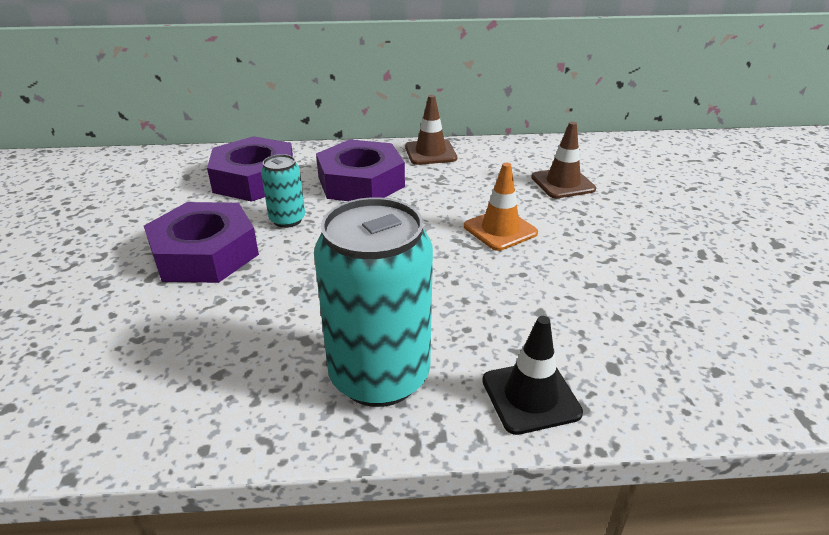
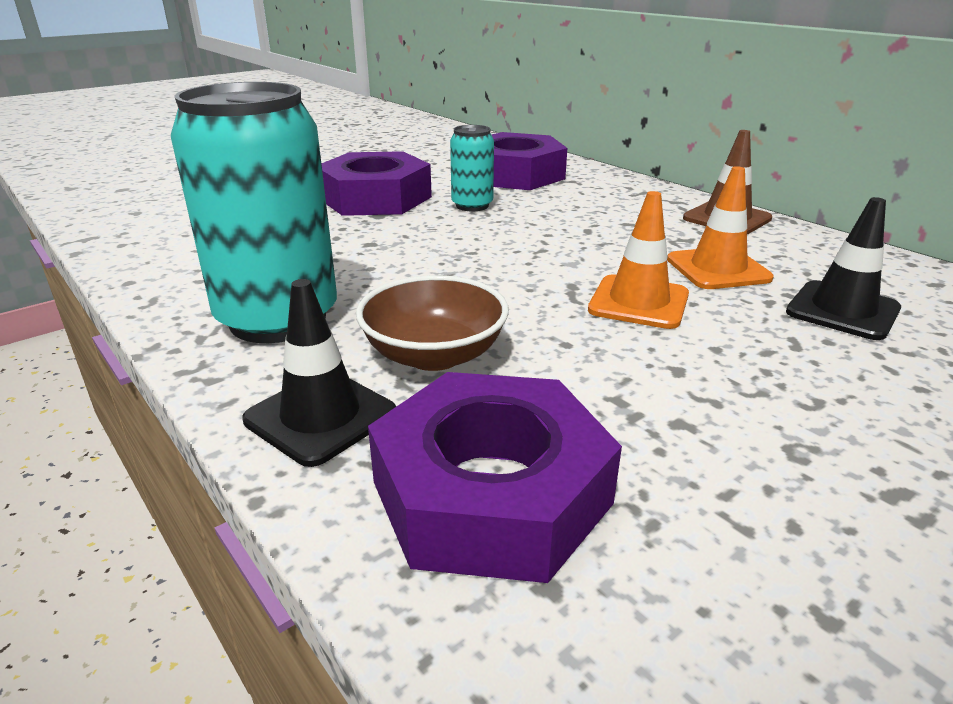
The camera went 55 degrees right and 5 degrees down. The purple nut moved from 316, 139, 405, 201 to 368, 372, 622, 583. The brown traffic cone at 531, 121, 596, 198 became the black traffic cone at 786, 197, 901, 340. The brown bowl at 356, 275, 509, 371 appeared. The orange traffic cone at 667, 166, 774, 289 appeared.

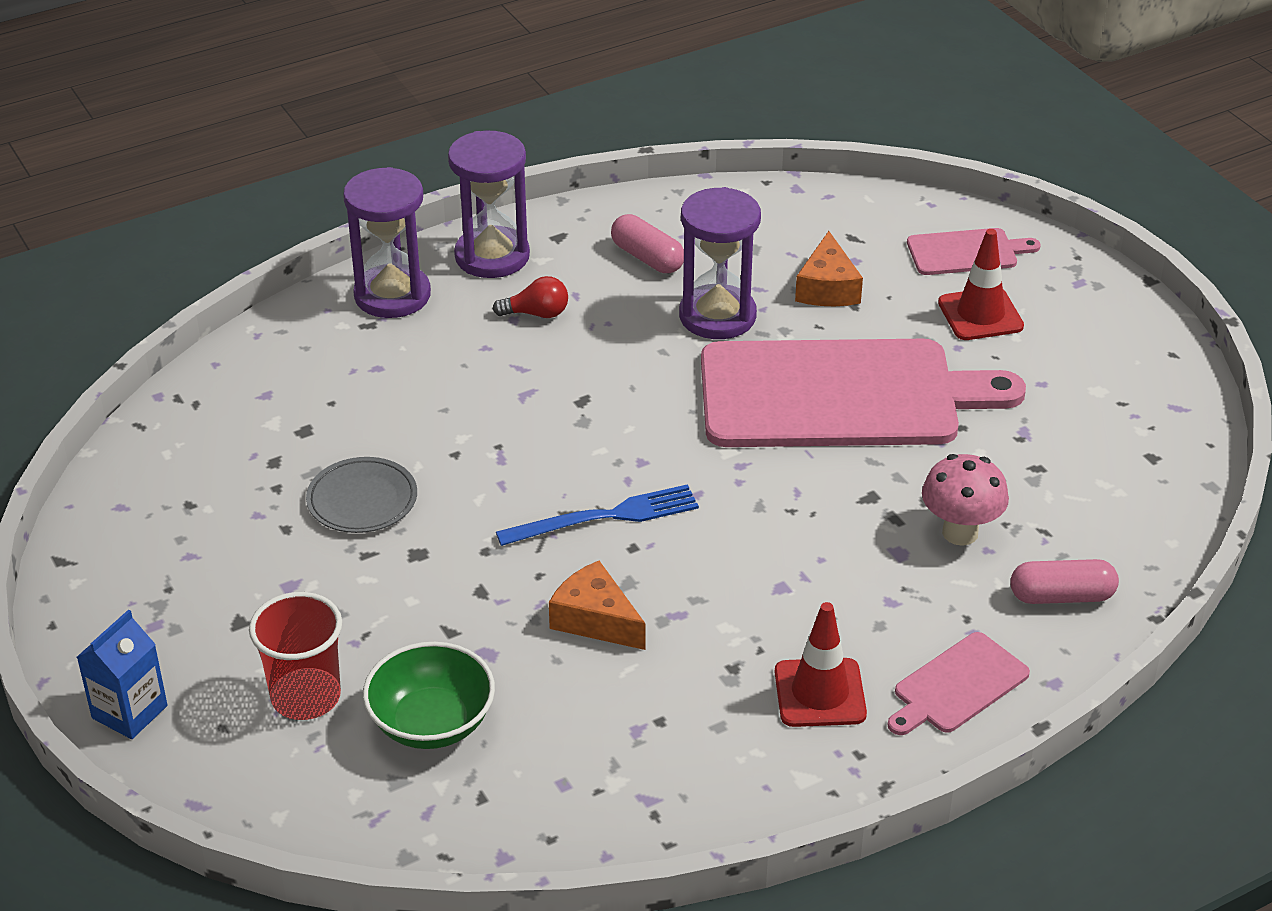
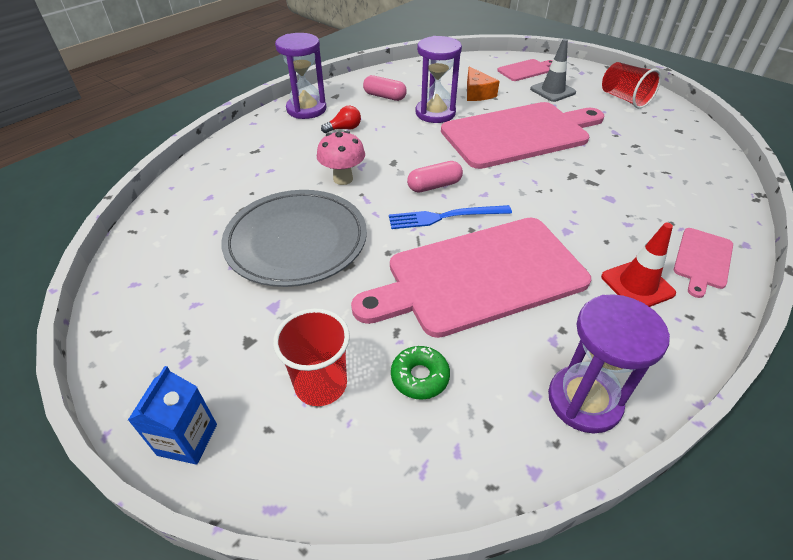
The camera went 20 degrees left and 5 degrees up. The grey plate at 306, 457, 417, 533 changed to 2.00 times the size. The purple hourglass moved from 343, 167, 431, 318 to 548, 294, 670, 433. The green bowl at 363, 642, 495, 749 was replaced by the green donut at 391, 346, 450, 400. The blue fork at 496, 484, 699, 546 turned 150 degrees counterclockwise. The orange cheese at 549, 561, 646, 650 was replaced by the pink cutting board at 351, 218, 591, 338. The pink mushroom moved from 922, 454, 1009, 546 to 317, 131, 365, 185. The red traffic cone at 938, 229, 1024, 340 became the grey traffic cone at 530, 39, 576, 102. The pink capsule moved from 1010, 559, 1119, 604 to 407, 161, 463, 193. The red cup at 602, 62, 661, 109 appeared.

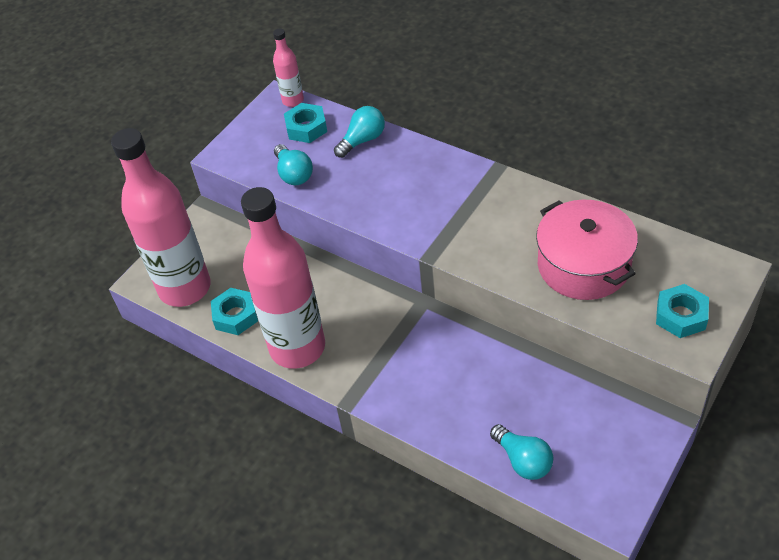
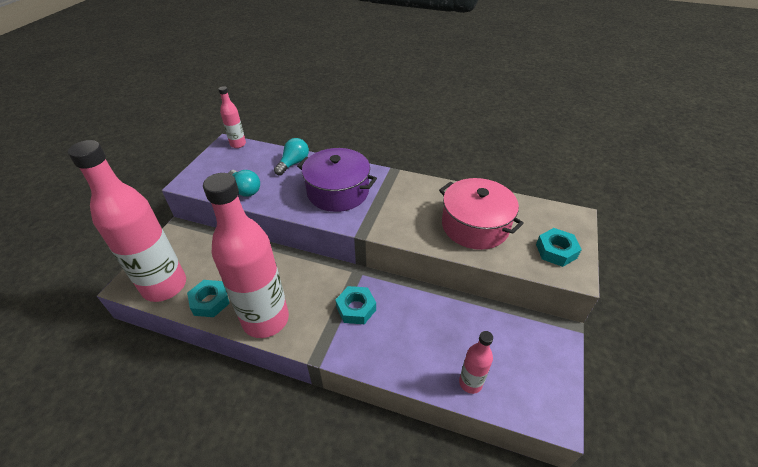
The camera went 20 degrees left and 5 degrees down. The turquoise nut moved from 284, 103, 327, 143 to 336, 286, 376, 324. The turquoise light bulb at 490, 424, 553, 480 was replaced by the pink bottle at 459, 331, 493, 394. The purple pot at 297, 148, 377, 212 appeared.

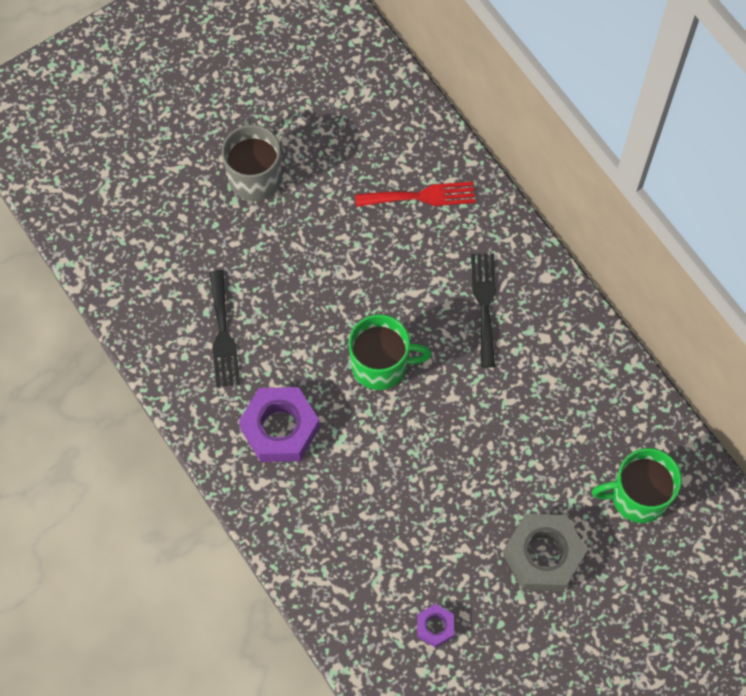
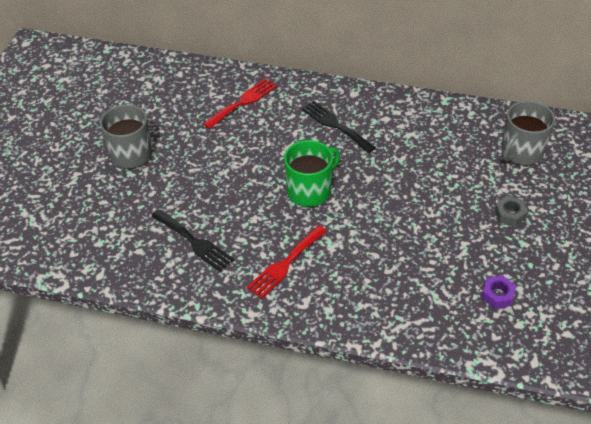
The camera went 40 degrees left and 20 degrees down. The purple nut at 239, 387, 320, 462 was replaced by the red fork at 247, 225, 327, 299. The grey nut at 503, 514, 587, 591 changed to 0.50 times the size. The green mug at 592, 448, 682, 523 became the grey mug at 501, 100, 555, 166.

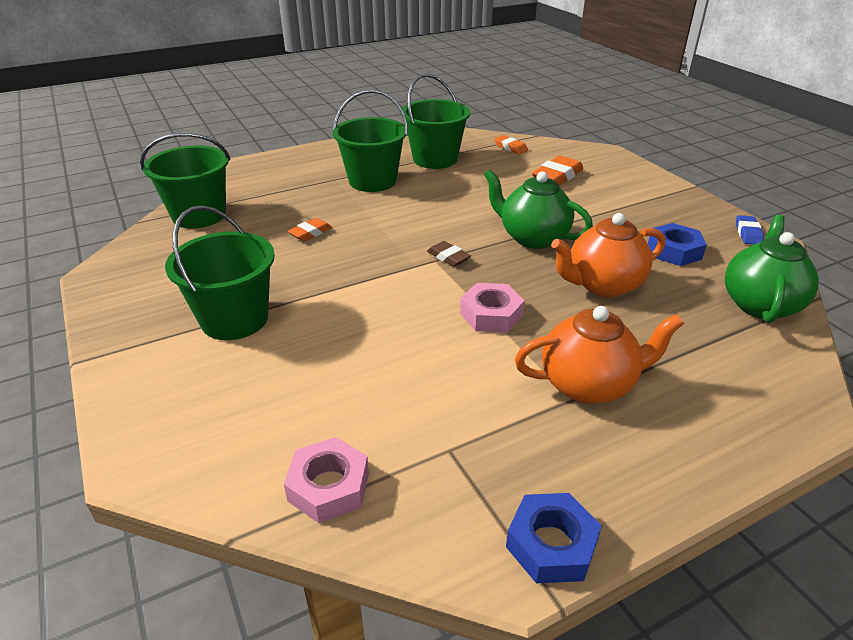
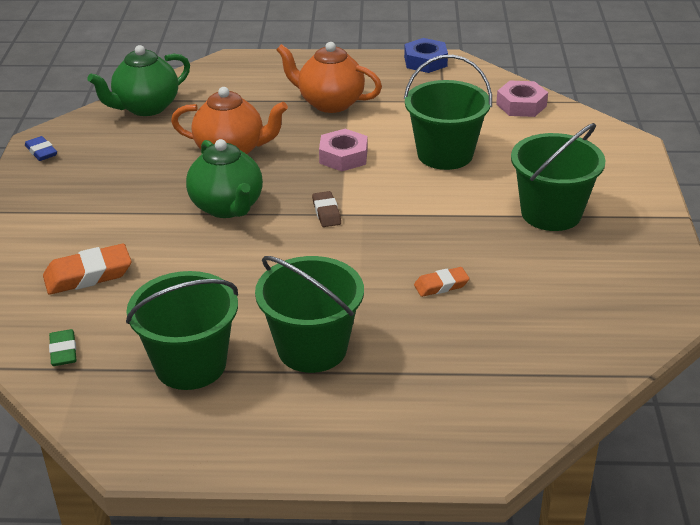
The camera went 150 degrees left and 0 degrees up. The green bucket moved from 140, 133, 231, 229 to 404, 55, 492, 170. The orange eraser at 494, 135, 528, 154 became the green eraser at 49, 329, 77, 366. The blue nut at 648, 223, 707, 266 disappeared. The blue eraser at 736, 215, 764, 244 turned 75 degrees counterclockwise.

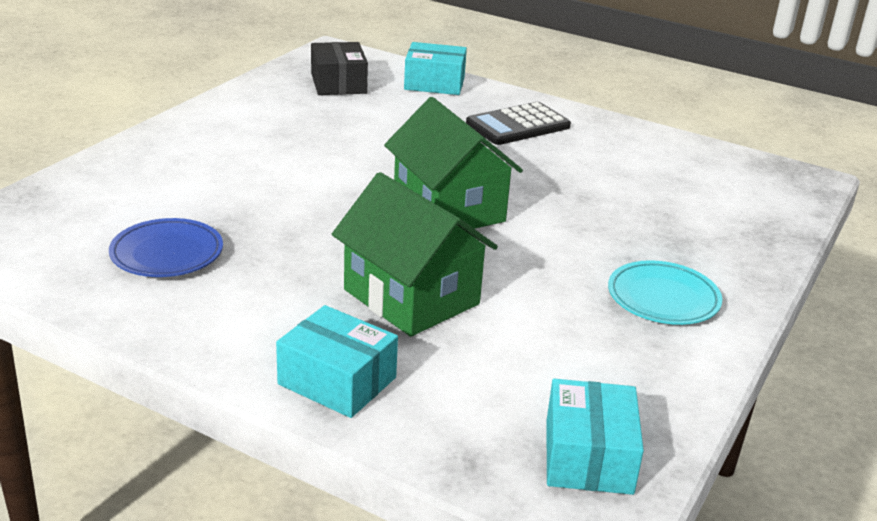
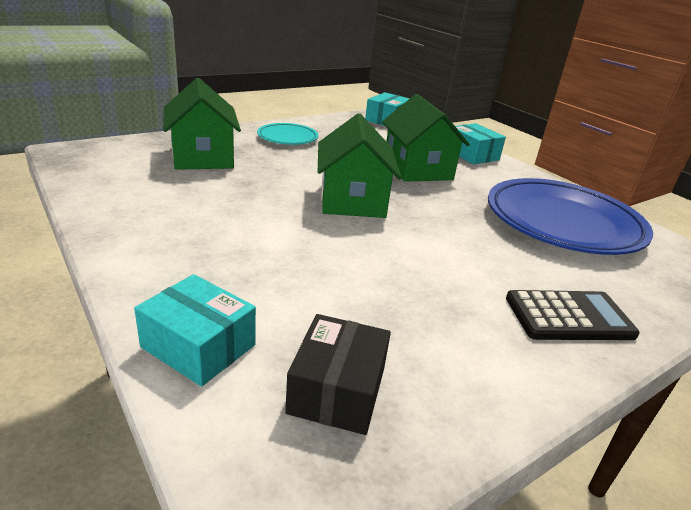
The camera went 155 degrees left and 0 degrees up. The blue plate at 109, 218, 223, 277 changed to 2.05 times the size. The black calculator moved from 466, 102, 571, 145 to 506, 290, 640, 340. The green house at 163, 78, 241, 170 appeared.

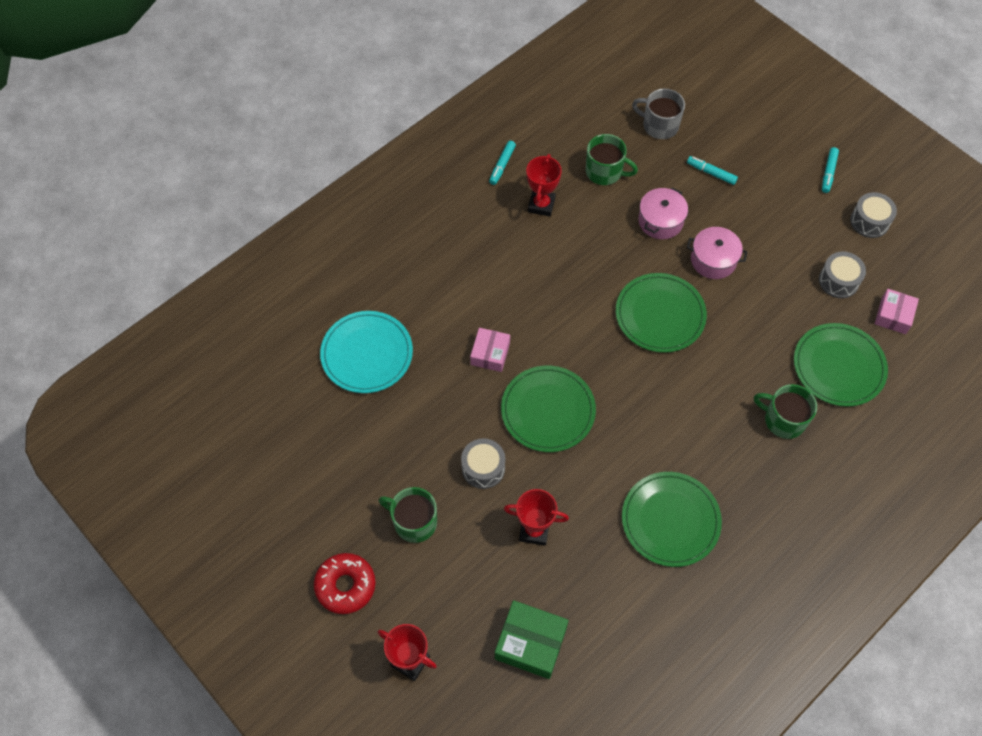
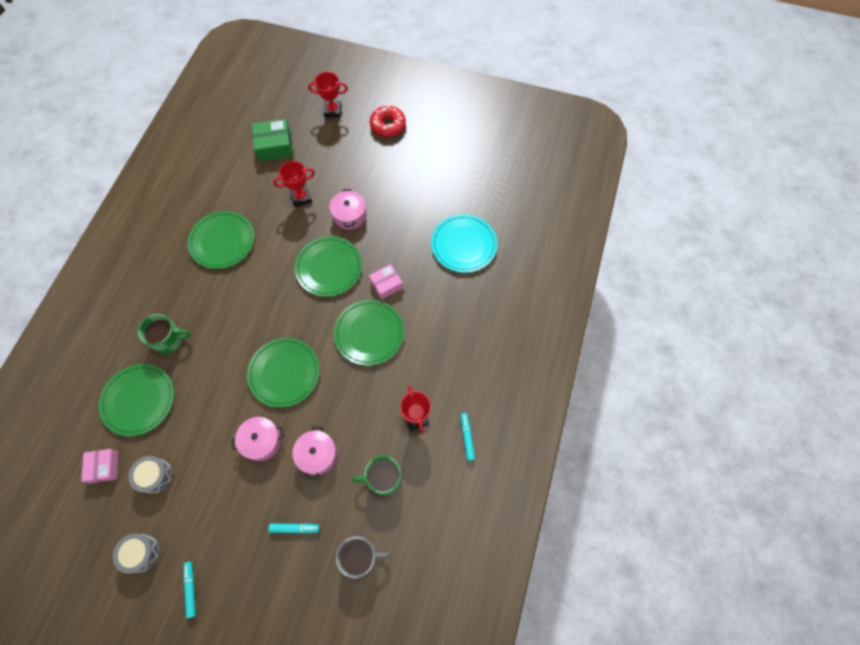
The camera went 150 degrees right and 5 degrees up. The green mug at 378, 487, 437, 543 disappeared. The grey drum at 461, 438, 505, 489 was replaced by the pink pot at 329, 189, 367, 230. The pink box at 470, 328, 510, 372 turned 75 degrees clockwise. The green plate at 334, 300, 404, 366 appeared.

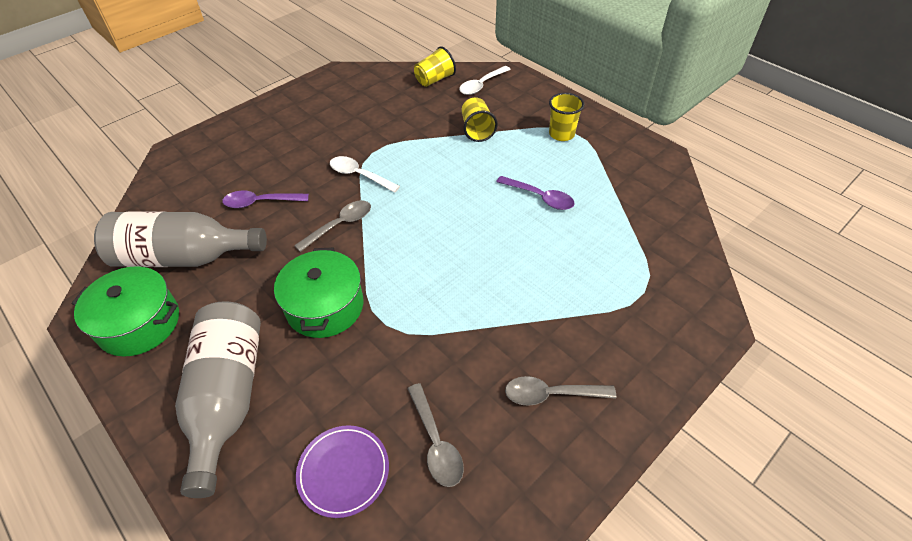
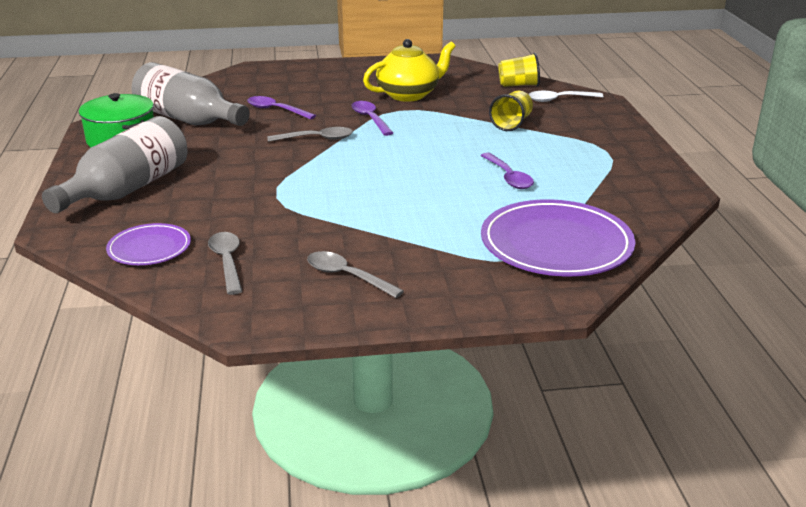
The camera went 35 degrees right and 20 degrees down. The green pot at 274, 248, 364, 338 disappeared. The white spoon at 330, 156, 400, 193 became the purple spoon at 352, 101, 393, 136. The grey spoon at 407, 383, 464, 487 turned 150 degrees clockwise. The yellow cup at 549, 93, 585, 141 disappeared. The yellow teapot at 363, 39, 456, 102 appeared. The purple plate at 481, 199, 635, 277 appeared.

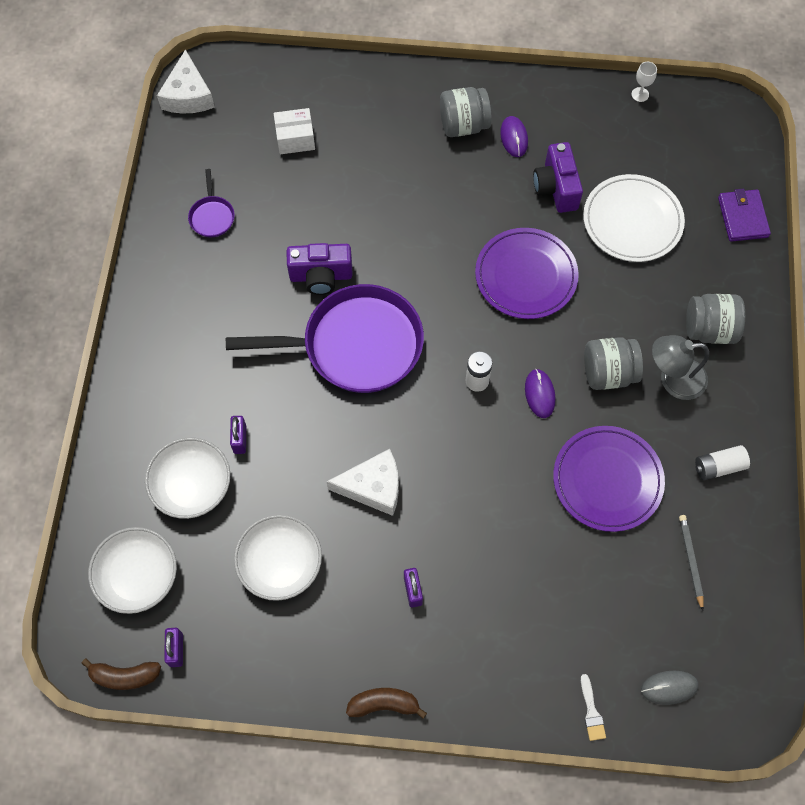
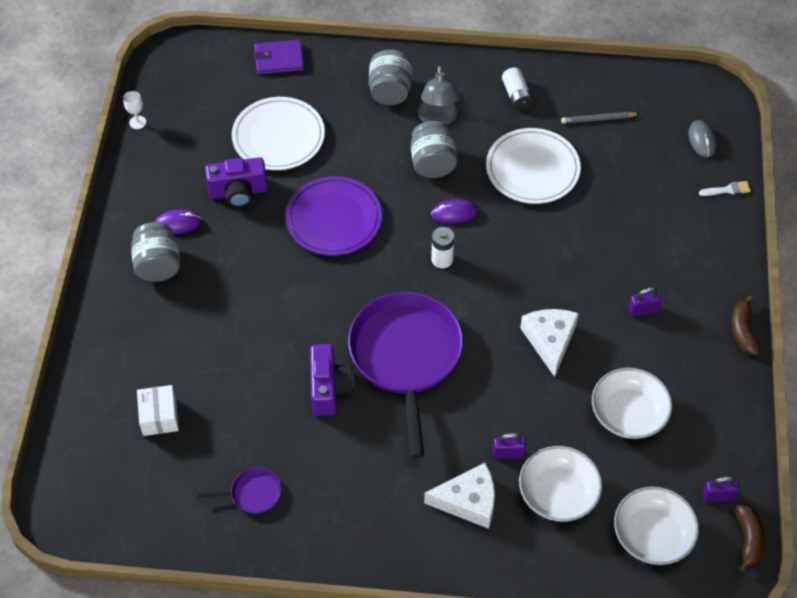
The camera went 90 degrees left and 10 degrees down. The white cheese moved from 157, 49, 215, 114 to 424, 463, 495, 529. The purple plate at 553, 426, 665, 532 became the white plate at 486, 128, 581, 204.

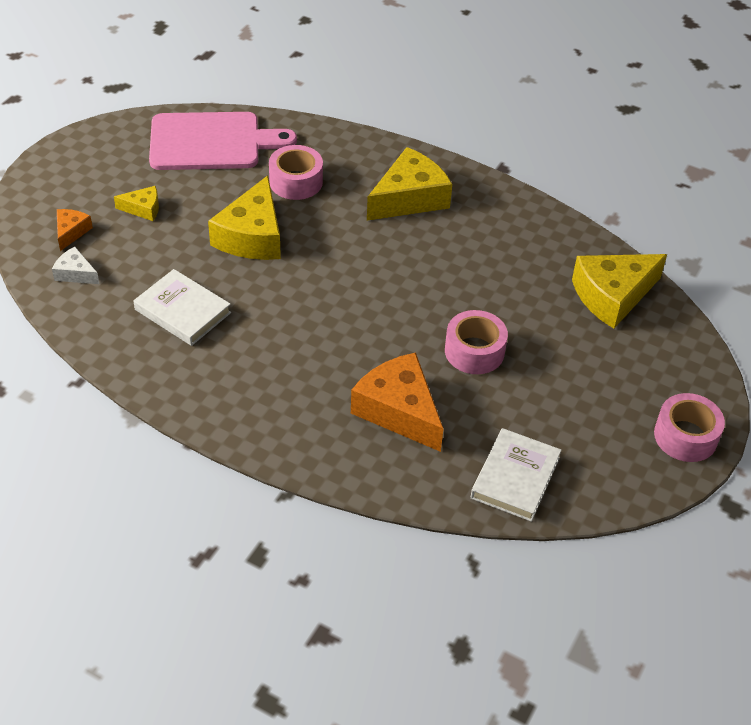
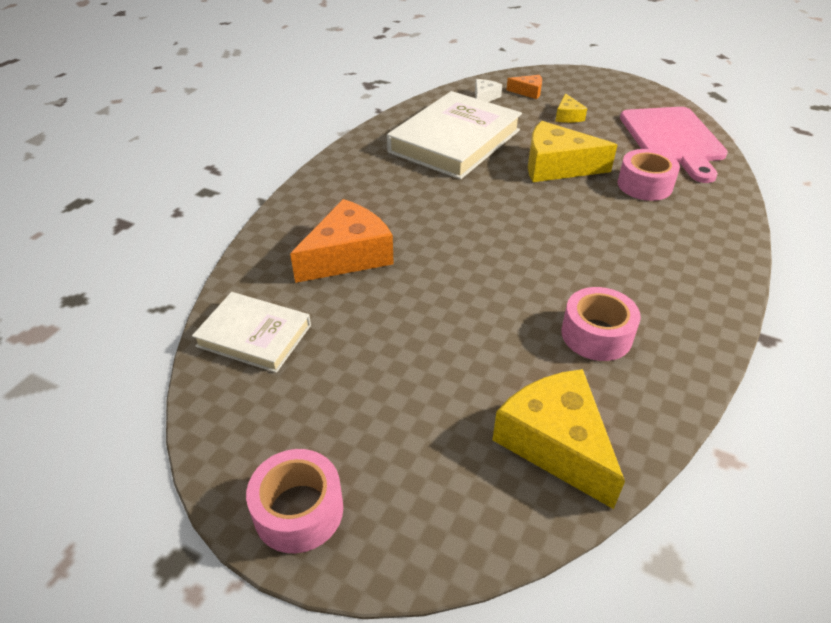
The camera went 90 degrees right and 5 degrees down. The white book at 133, 269, 231, 346 changed to 1.77 times the size. The yellow cheese at 367, 147, 452, 221 disappeared. The pink tape moved from 445, 310, 508, 374 to 561, 287, 641, 361.

